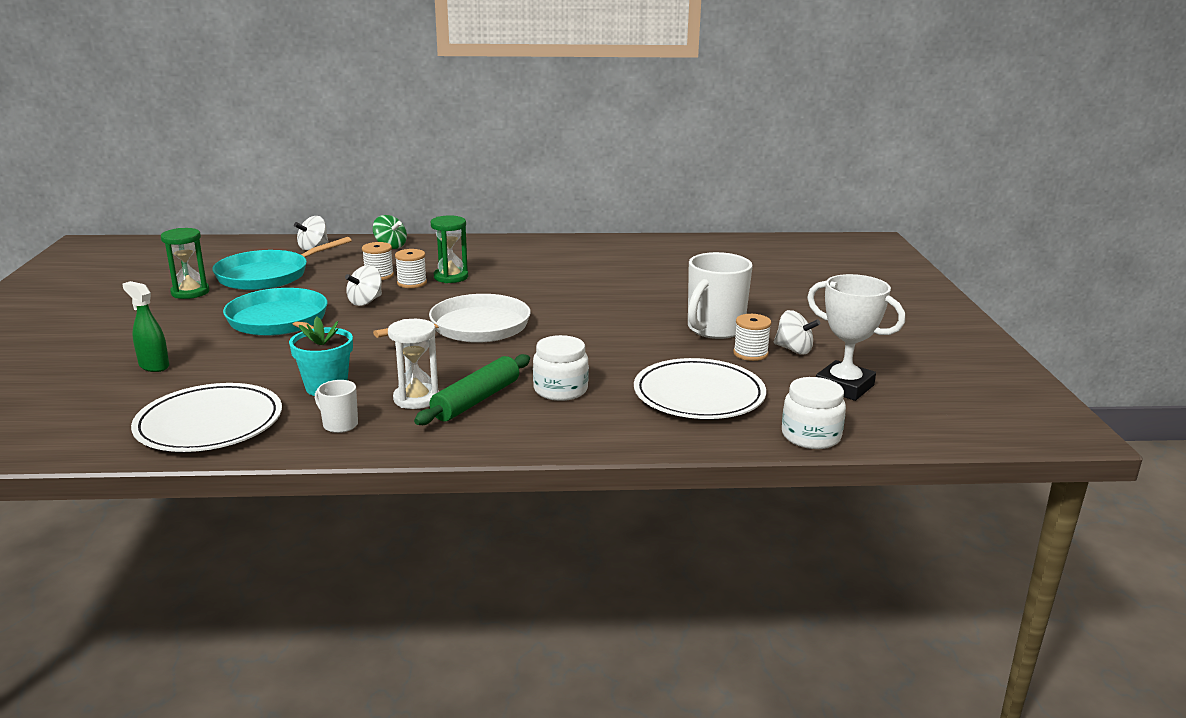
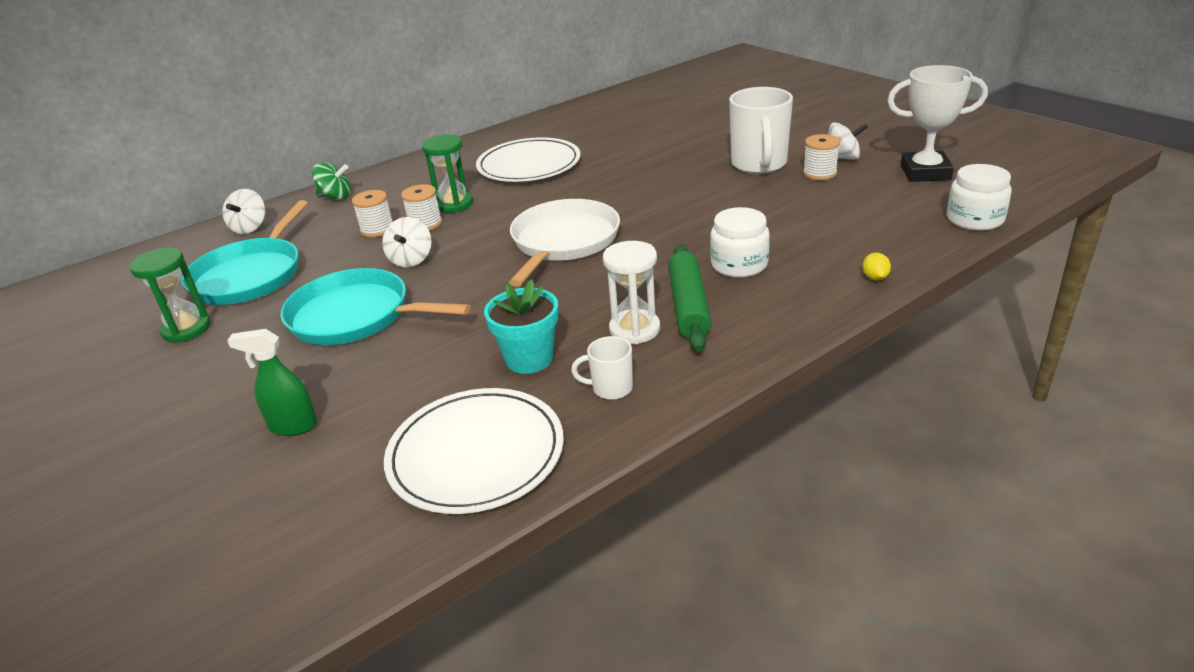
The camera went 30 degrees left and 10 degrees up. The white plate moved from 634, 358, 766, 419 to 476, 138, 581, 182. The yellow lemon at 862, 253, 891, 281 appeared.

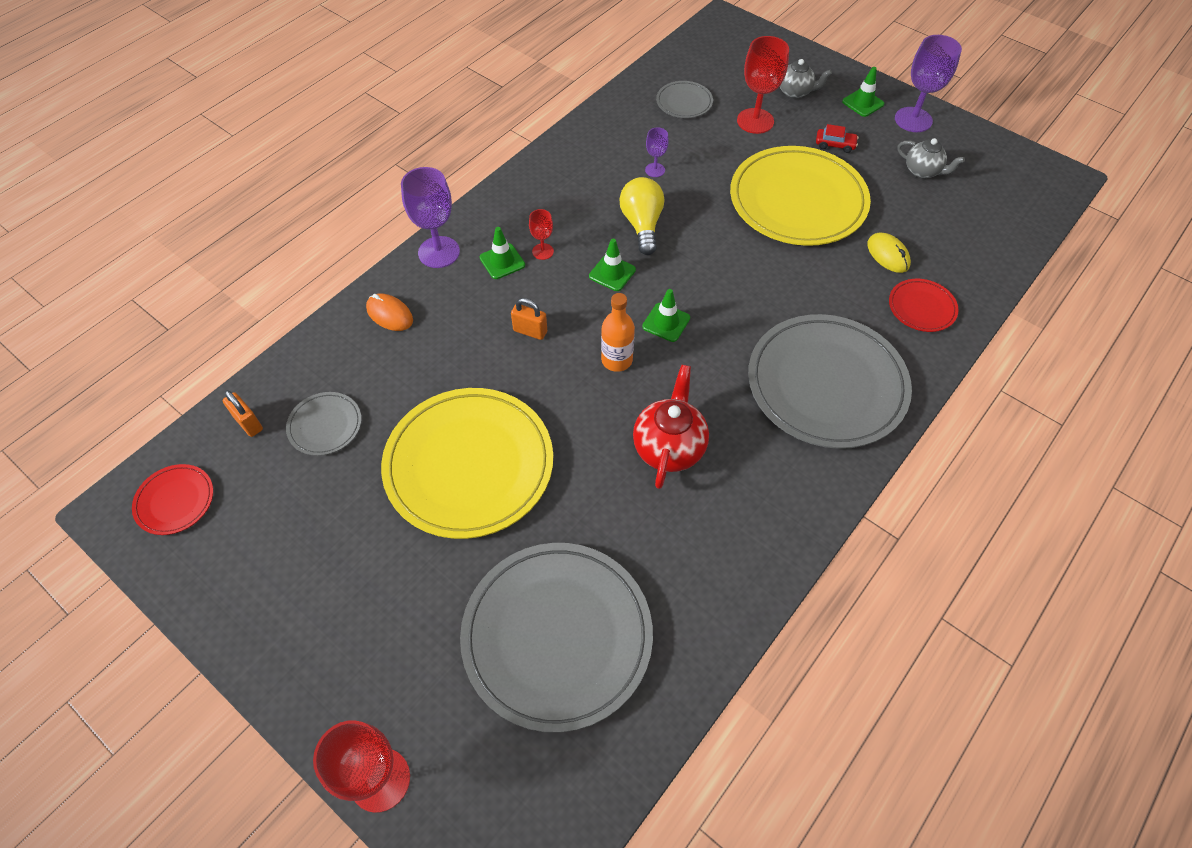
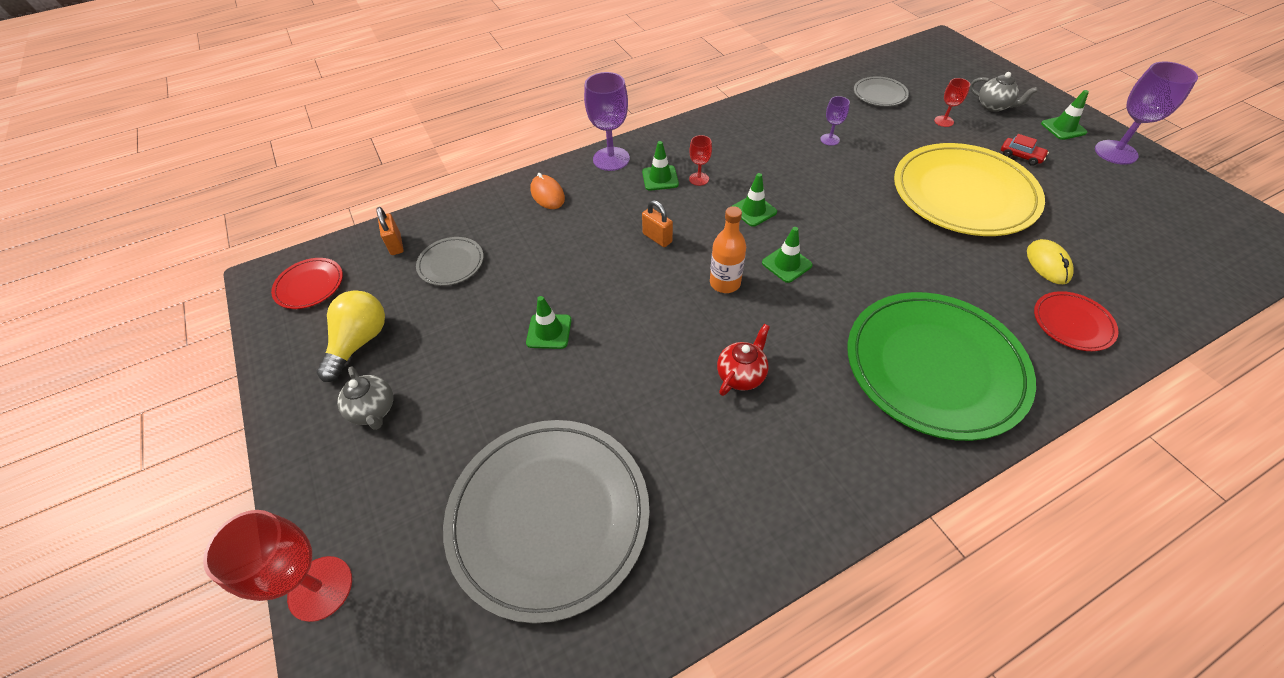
The camera went 25 degrees right and 5 degrees down. The yellow plate at 381, 388, 553, 539 was replaced by the green traffic cone at 526, 296, 572, 349. The yellow light bulb moved from 619, 177, 664, 255 to 316, 290, 385, 382. The red teapot at 633, 365, 709, 489 changed to 0.64 times the size. The red goblet at 737, 36, 789, 134 changed to 0.52 times the size. The grey plate at 748, 314, 912, 449 became the green plate at 848, 292, 1036, 441. The grey teapot moved from 897, 138, 965, 178 to 337, 366, 393, 430.

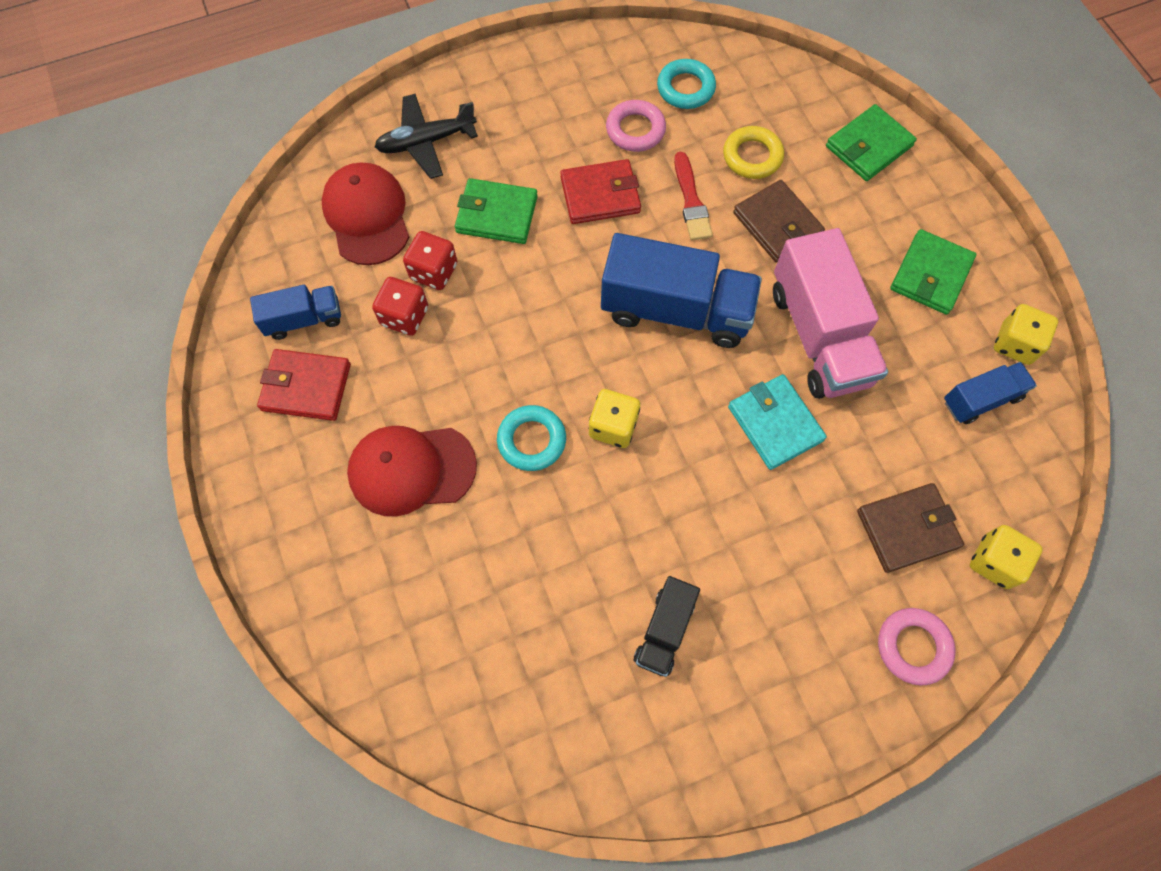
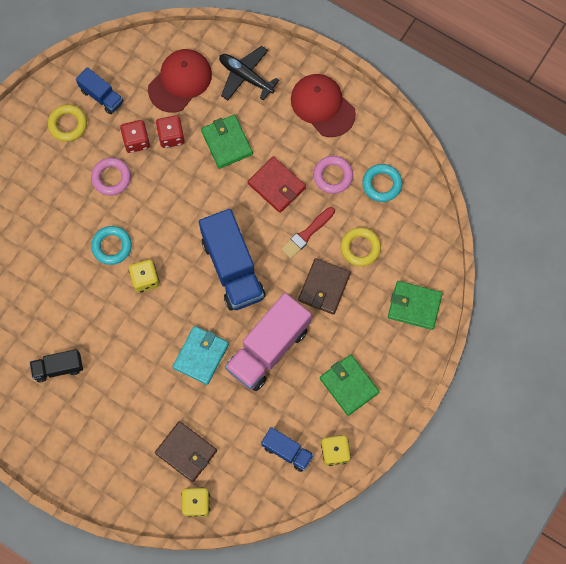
The camera went 55 degrees right and 5 degrees up. The red wallet at 257, 349, 351, 421 was replaced by the yellow ring at 48, 104, 87, 142. The red cap moved from 347, 426, 477, 516 to 291, 74, 356, 137. The pink ring moved from 878, 608, 956, 686 to 91, 157, 131, 196. The green wallet at 890, 229, 976, 315 turned 60 degrees clockwise.

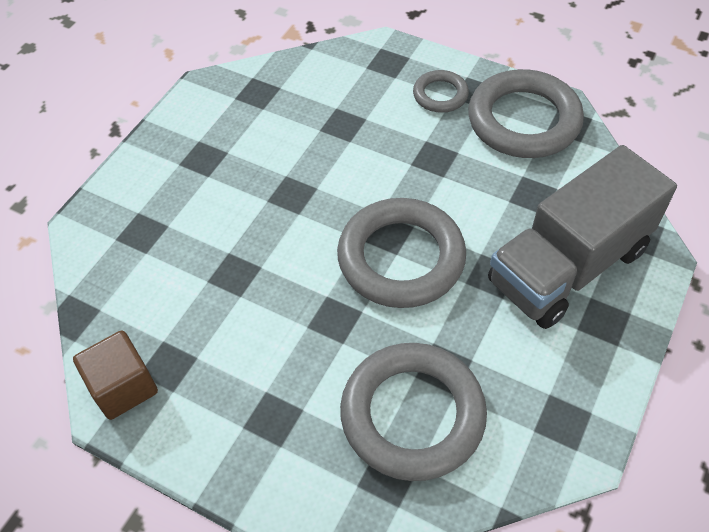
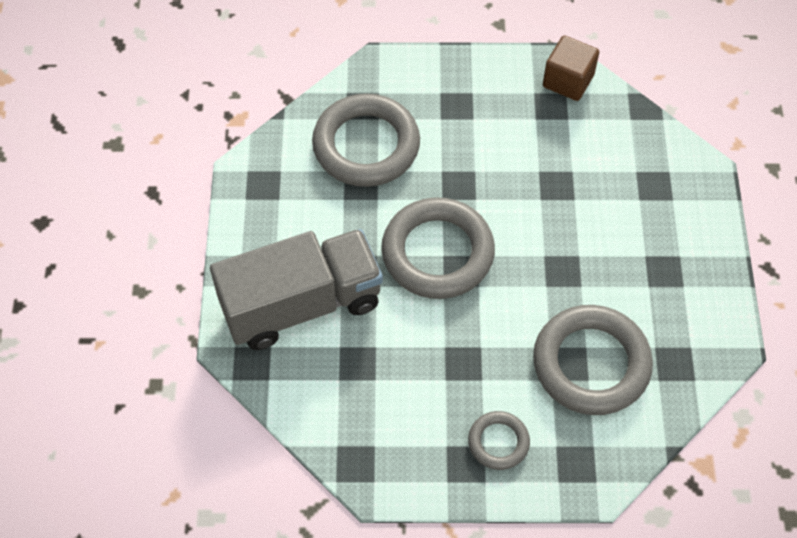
The camera went 150 degrees right and 5 degrees up. The grey ring moved from 468, 69, 584, 158 to 533, 305, 653, 415. The grey truck at 488, 145, 677, 329 turned 45 degrees clockwise.

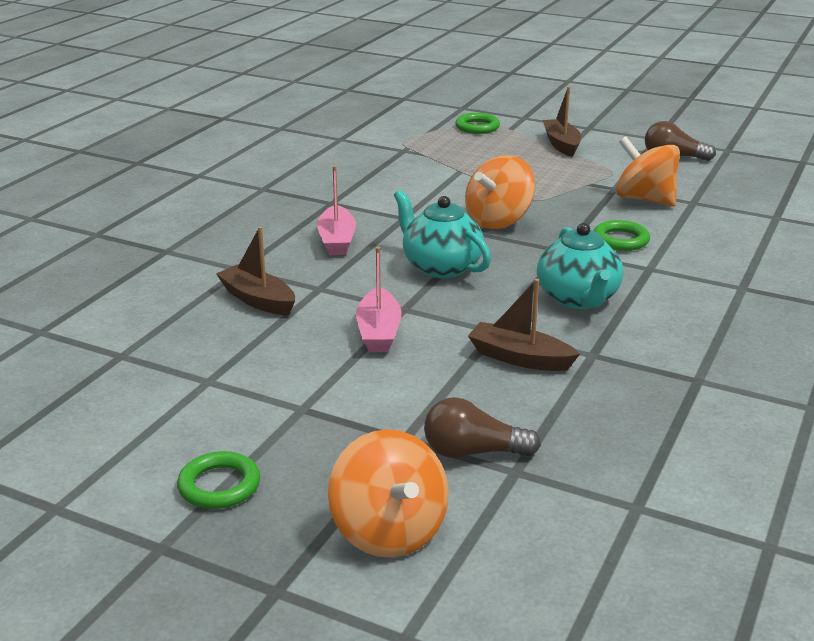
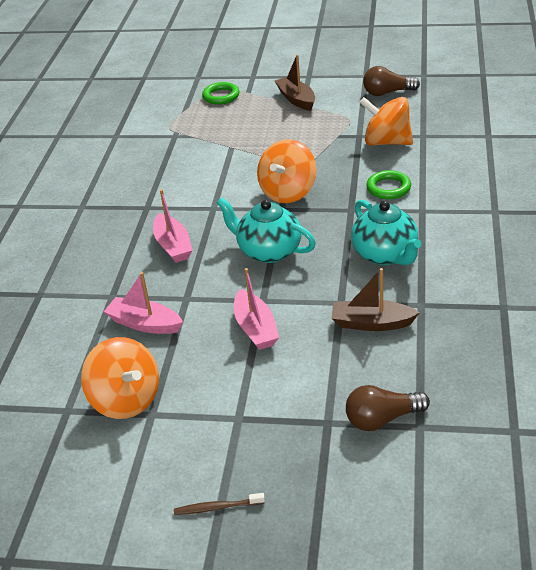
The camera went 15 degrees left and 10 degrees up. The green ring at 177, 451, 260, 509 was replaced by the brown toothbrush at 174, 493, 265, 515. The brown boat at 216, 227, 295, 315 became the pink boat at 104, 272, 183, 334. The orange spinning top moved from 328, 429, 449, 558 to 81, 337, 159, 419.

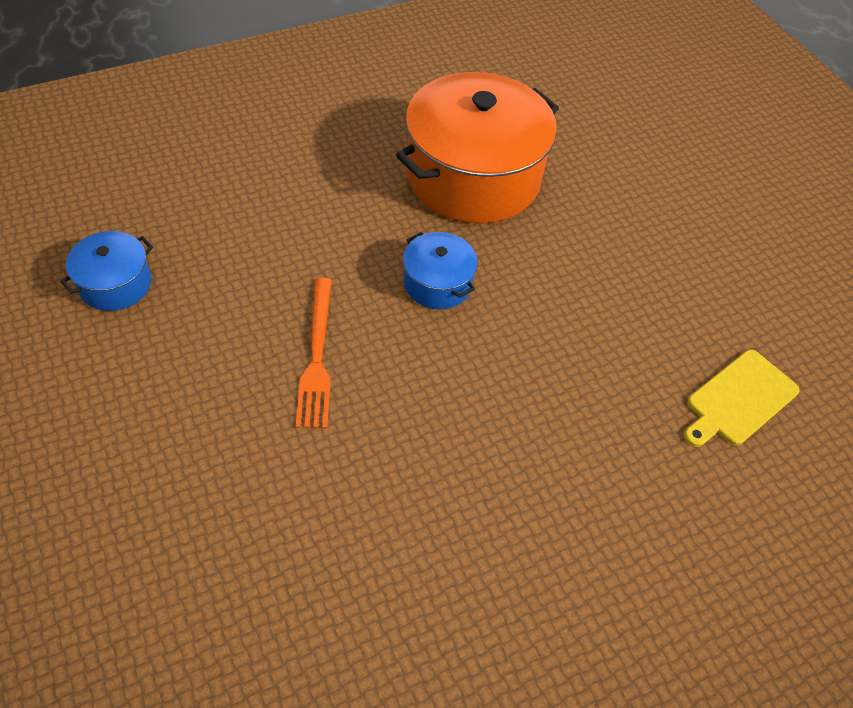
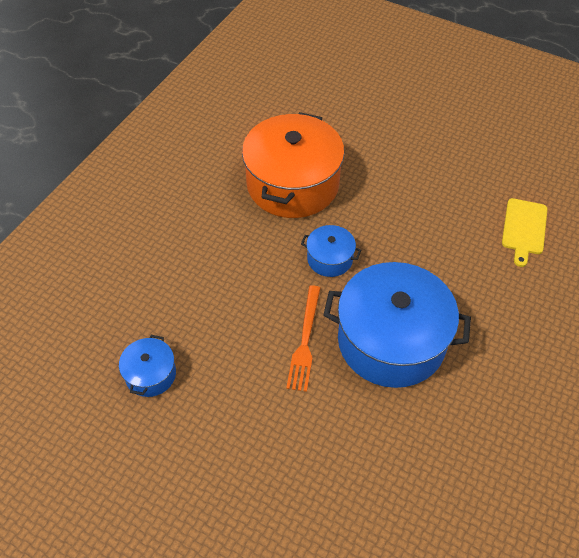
The camera went 30 degrees left and 0 degrees up. The orange fork at 296, 278, 332, 429 turned 45 degrees clockwise. The blue pot at 323, 262, 471, 388 appeared.

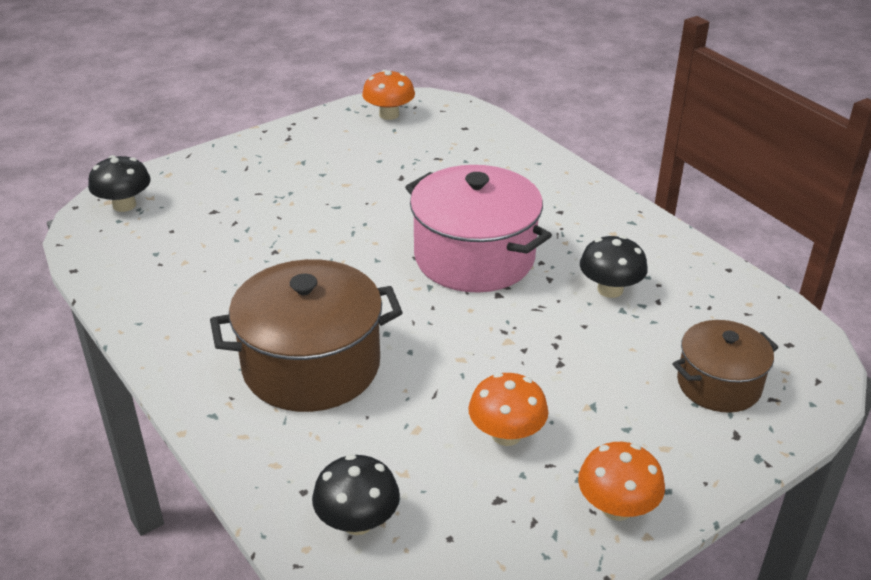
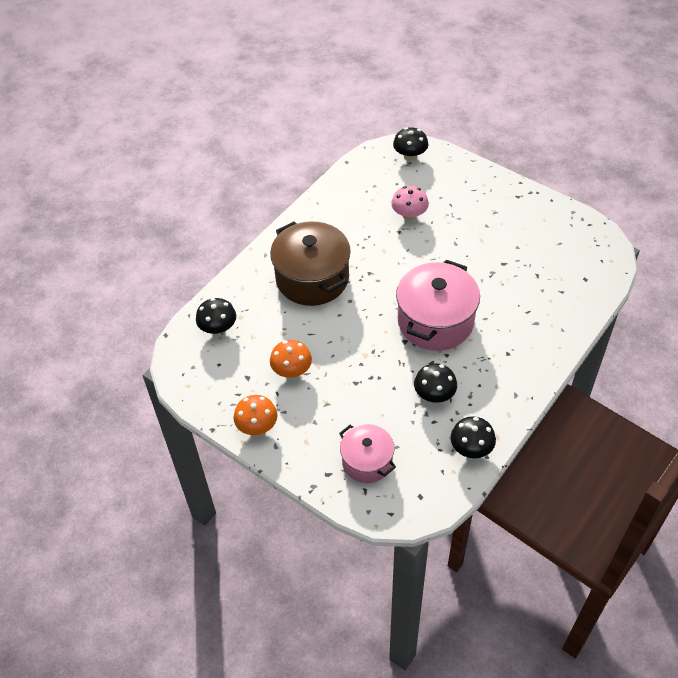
The camera went 75 degrees right and 15 degrees up. The orange mushroom at 362, 70, 415, 120 disappeared. The brown pot at 673, 320, 779, 413 became the pink pot at 339, 424, 396, 483. The pink mushroom at 391, 186, 429, 220 appeared. The black mushroom at 450, 416, 496, 458 appeared.

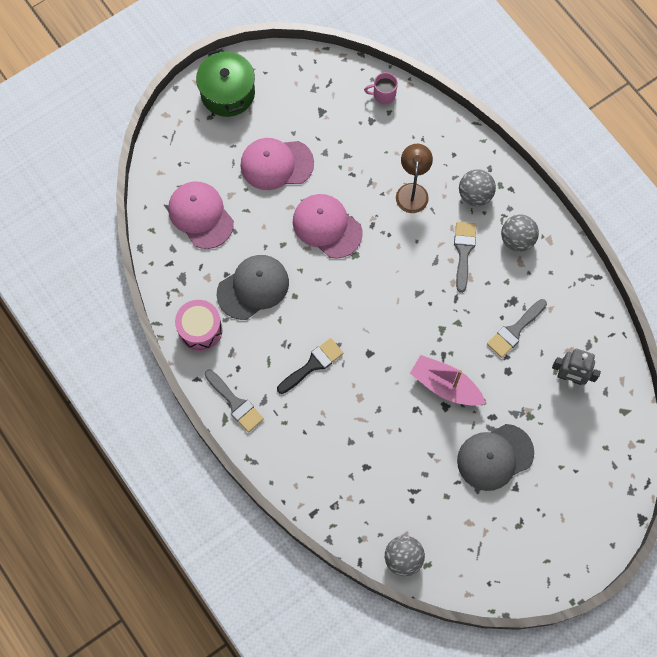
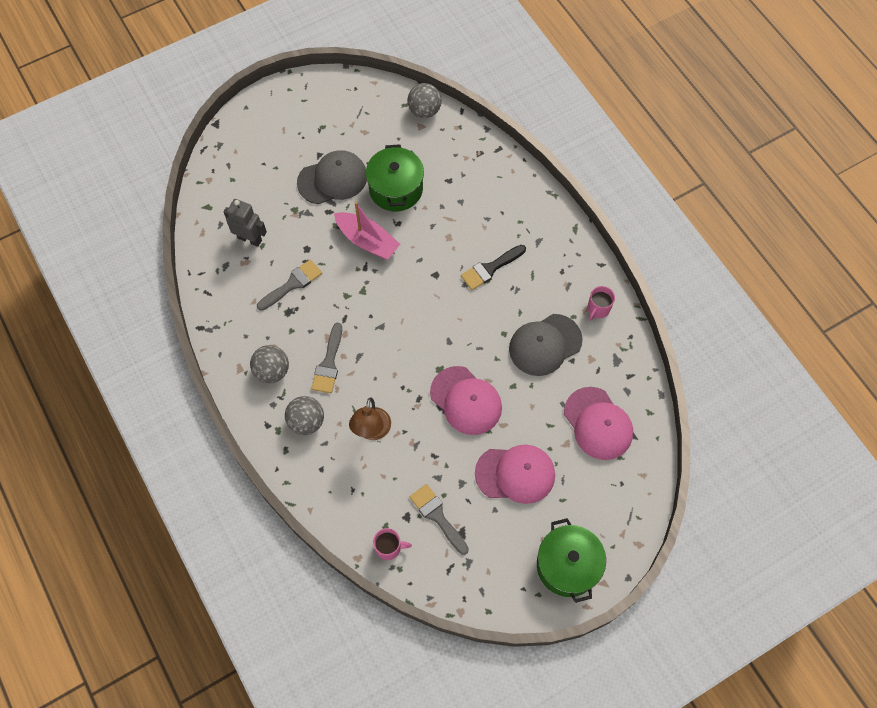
The camera went 175 degrees left and 5 degrees down. The pink drum at 175, 300, 223, 351 was replaced by the pink mug at 587, 286, 615, 321. The grey brush moved from 204, 369, 264, 432 to 410, 484, 469, 555. The green pot at 366, 144, 424, 211 appeared.

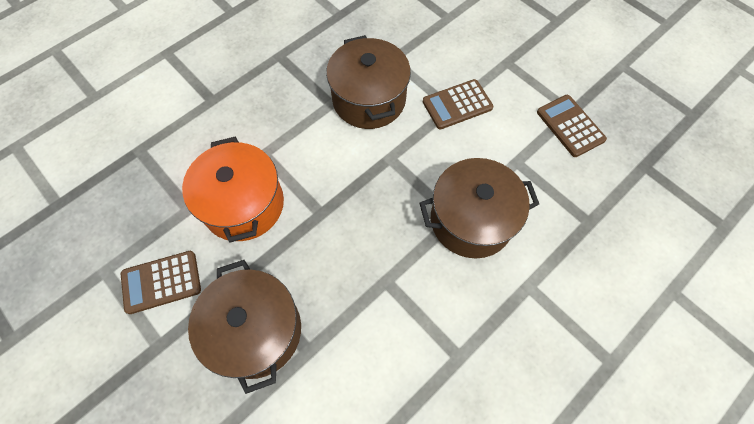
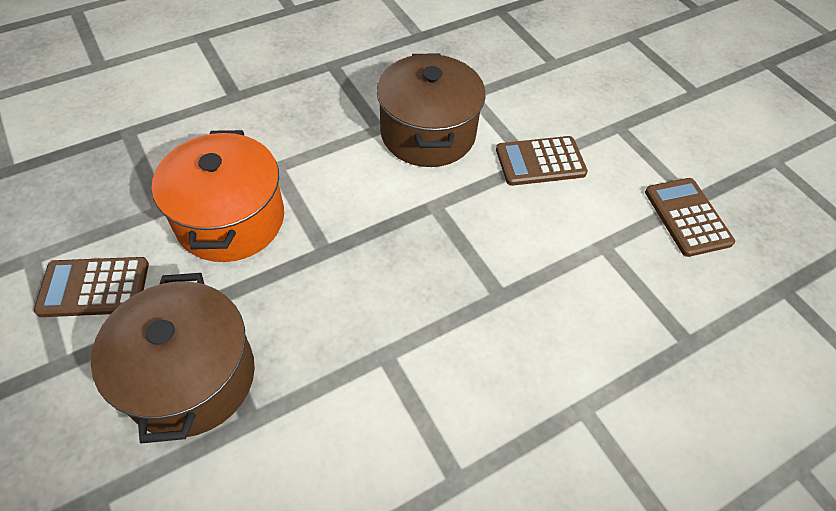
The camera went 10 degrees right and 10 degrees down. The brown pot at 419, 158, 539, 258 disappeared.

